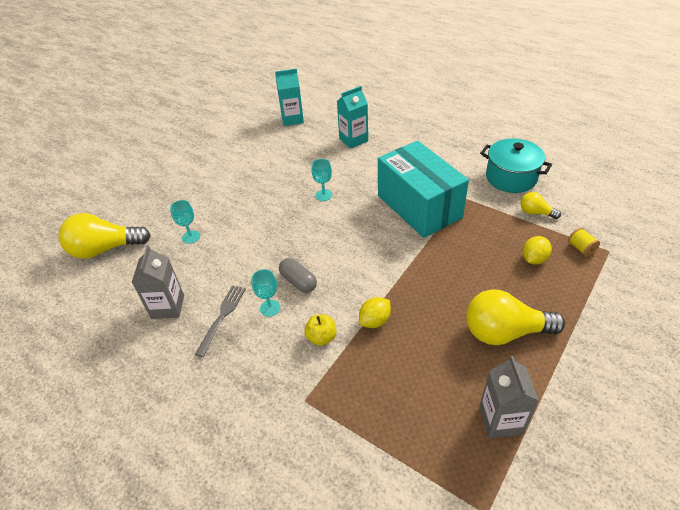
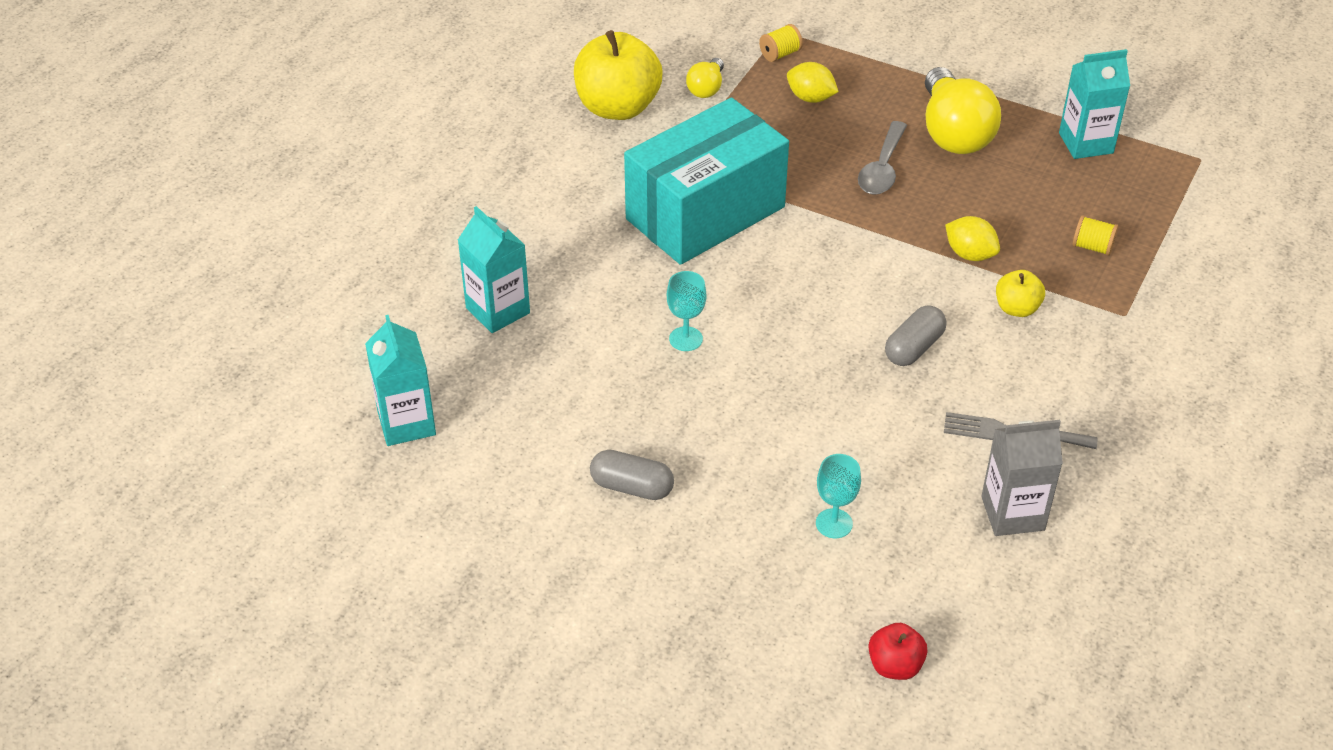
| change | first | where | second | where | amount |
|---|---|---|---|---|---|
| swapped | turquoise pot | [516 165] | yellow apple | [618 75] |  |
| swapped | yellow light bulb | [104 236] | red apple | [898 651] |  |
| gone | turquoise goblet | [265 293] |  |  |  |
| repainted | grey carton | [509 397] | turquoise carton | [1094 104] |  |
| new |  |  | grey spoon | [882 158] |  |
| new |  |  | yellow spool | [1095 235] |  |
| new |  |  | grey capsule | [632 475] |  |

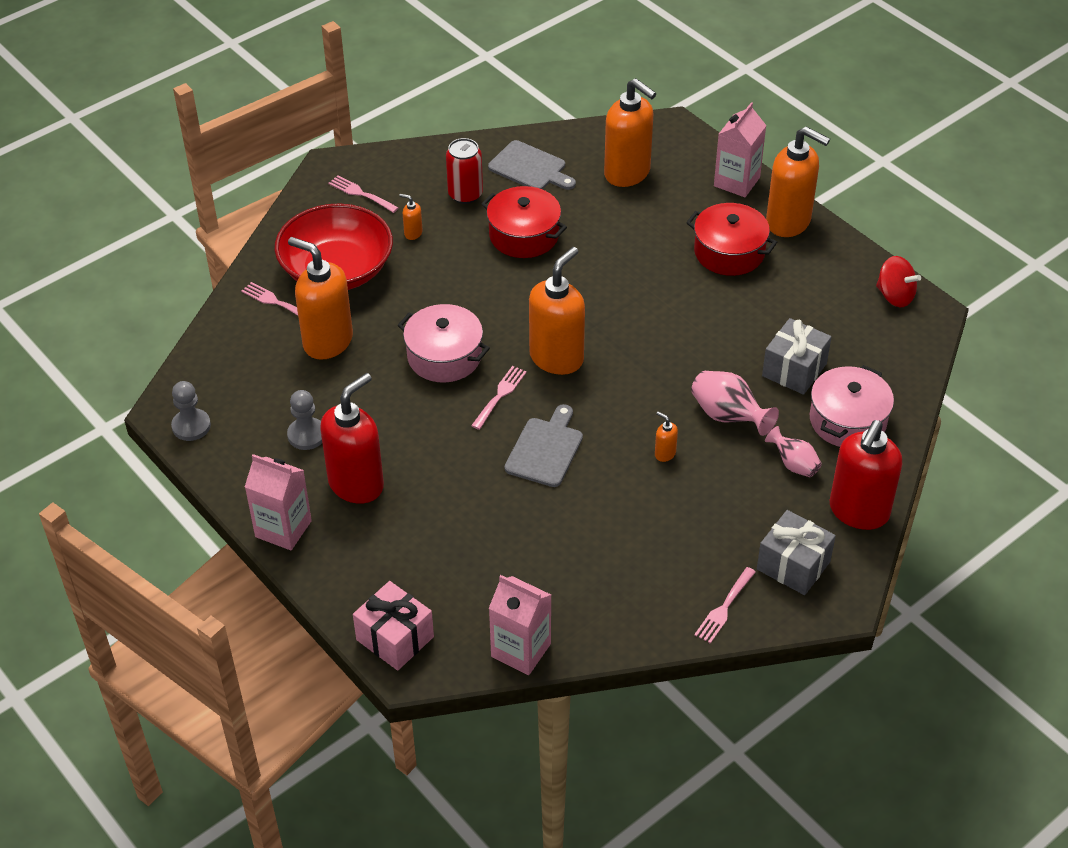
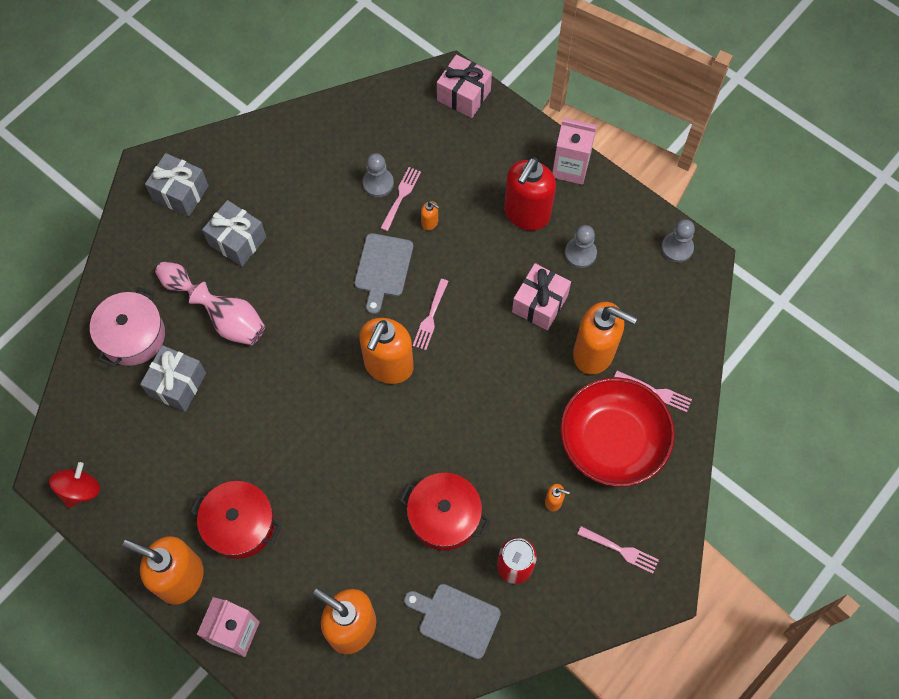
| change | first | where | second | where | amount |
|---|---|---|---|---|---|
| rotated | red spinning top | [898 281] |  | [74 485] | 90 degrees clockwise |
| gone | pink pot | [443 343] |  |  |  |
| shifted | orange soap dispenser | [666 437] |  | [430 215] |  |
| gone | red soap dispenser | [866 475] |  |  |  |
| shifted | pink fork | [725 605] |  | [401 199] |  |
| gone | pink carton | [520 625] |  |  |  |
| new |  |  | grey pawn | [378 175] |  |
| new |  |  | grey gift | [234 233] |  |
| new |  |  | pink gift | [541 296] |  |

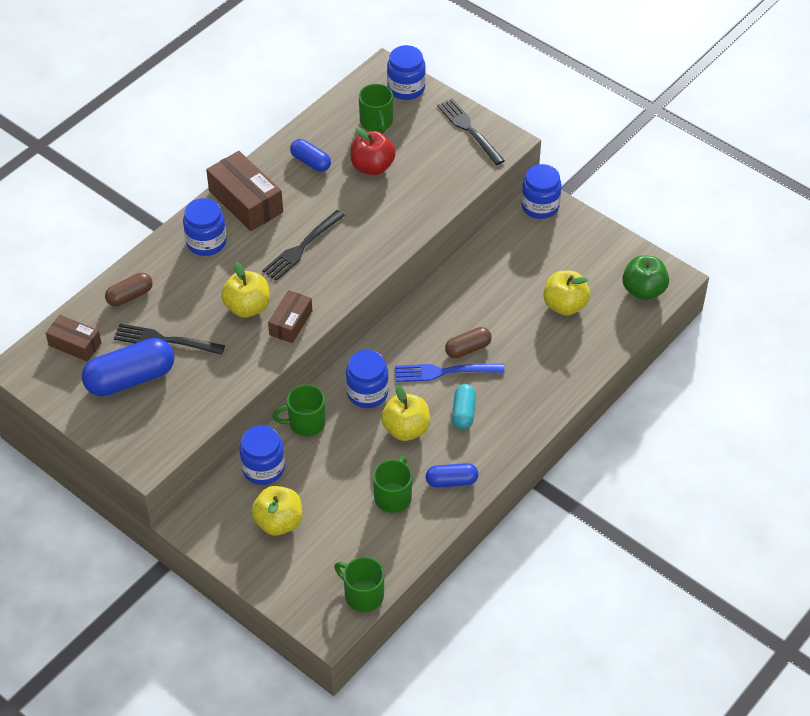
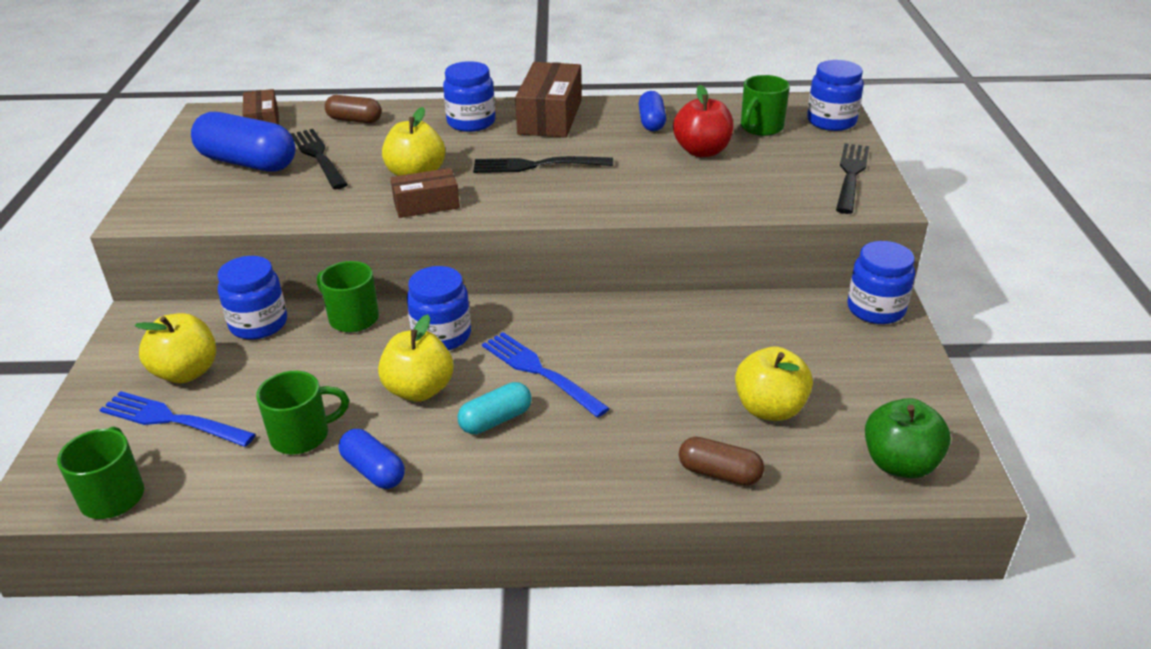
| change | first | where | second | where | amount |
|---|---|---|---|---|---|
| shifted | brown capsule | [468 342] |  | [721 461] |  |
| new |  |  | blue fork | [178 419] |  |

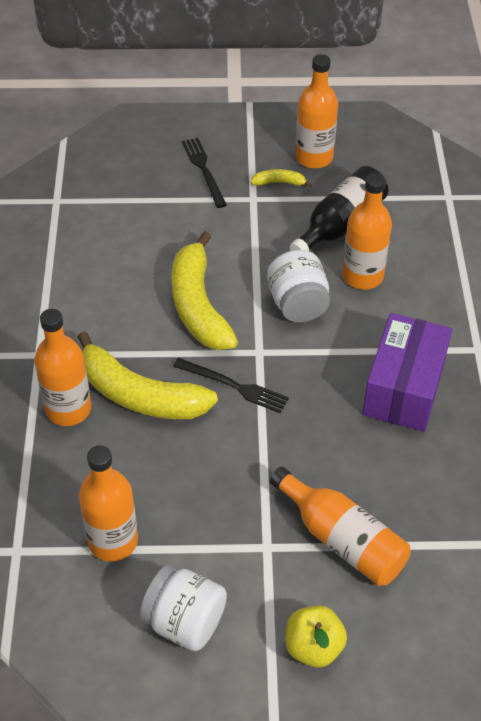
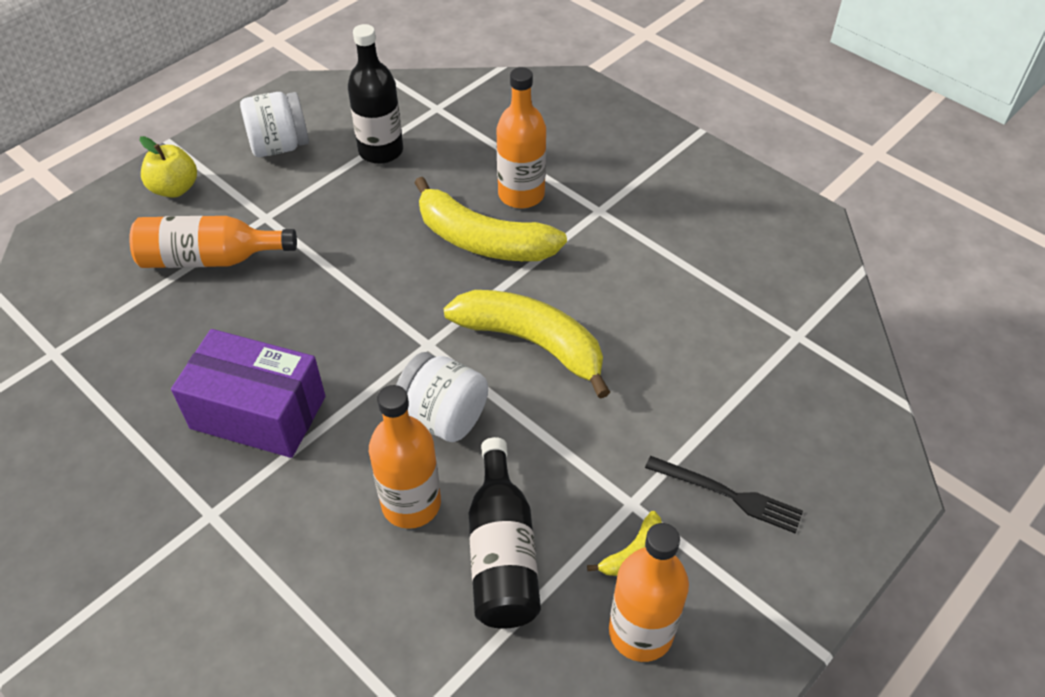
| change | first | where | second | where | amount |
|---|---|---|---|---|---|
| rotated | purple box | [407 372] |  | [248 393] | 45 degrees counterclockwise |
| rotated | yellow banana | [148 375] |  | [490 219] | 135 degrees counterclockwise |
| gone | black fork | [231 385] |  |  |  |
| repainted | orange bottle | [108 503] | black bottle | [375 94] |  |

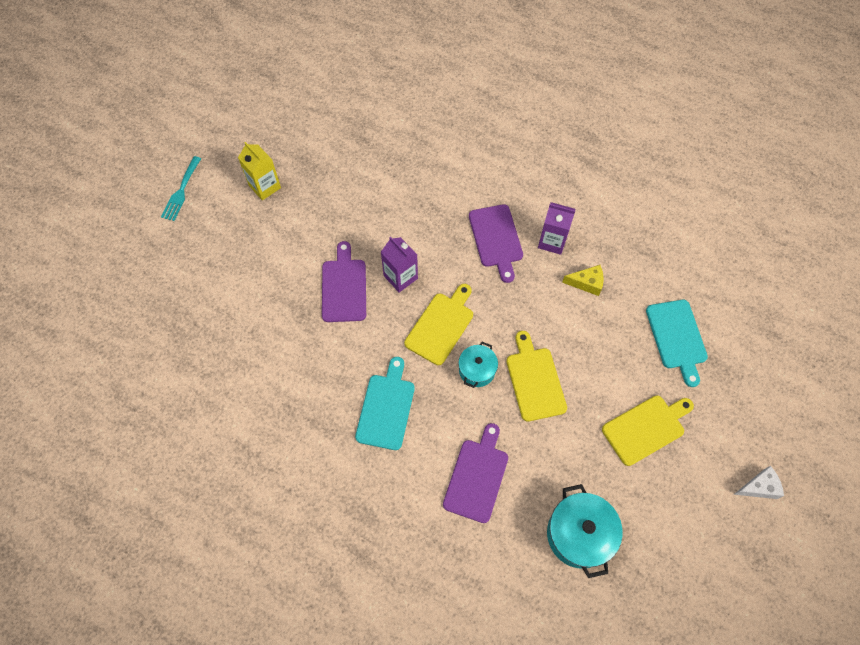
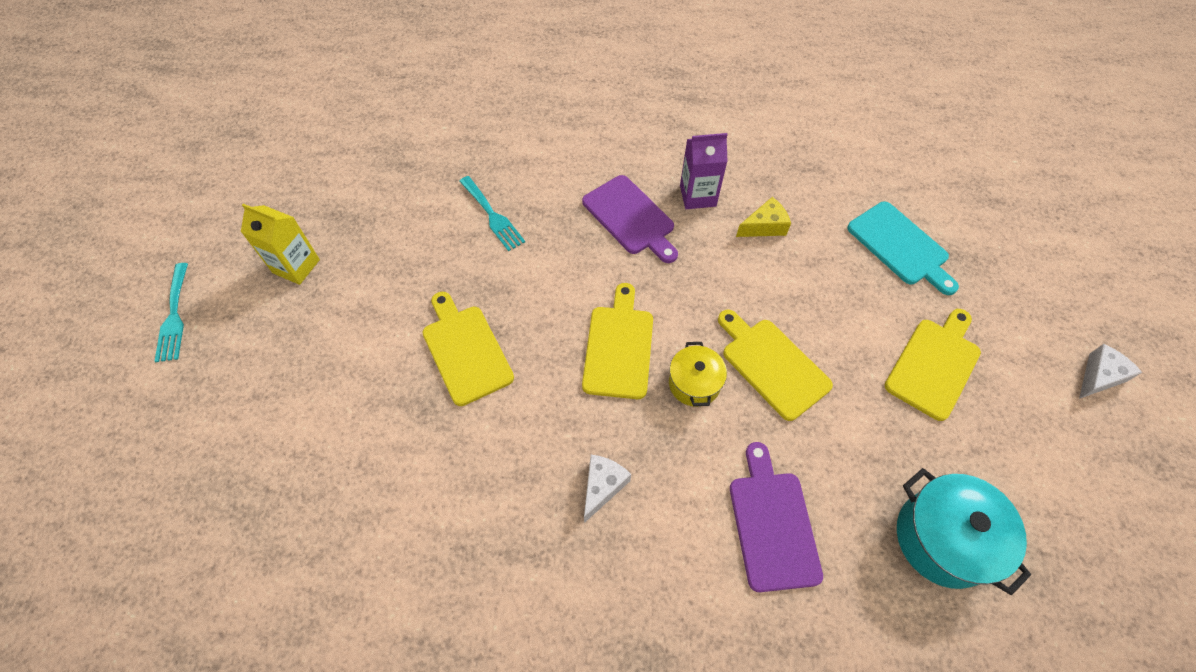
| change | first | where | second | where | amount |
|---|---|---|---|---|---|
| gone | purple carton | [399 265] |  |  |  |
| repainted | purple cutting board | [344 281] | yellow cutting board | [468 349] |  |
| repainted | turquoise pot | [478 365] | yellow pot | [698 374] |  |
| swapped | turquoise cutting board | [385 403] | white cheese | [607 489] |  |
| new |  |  | turquoise fork | [492 213] |  |

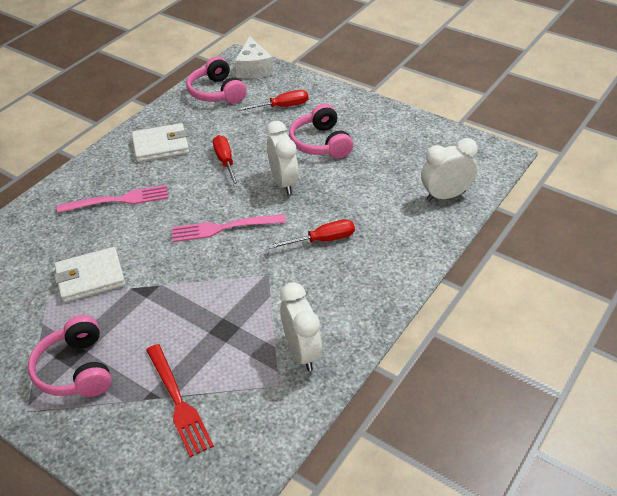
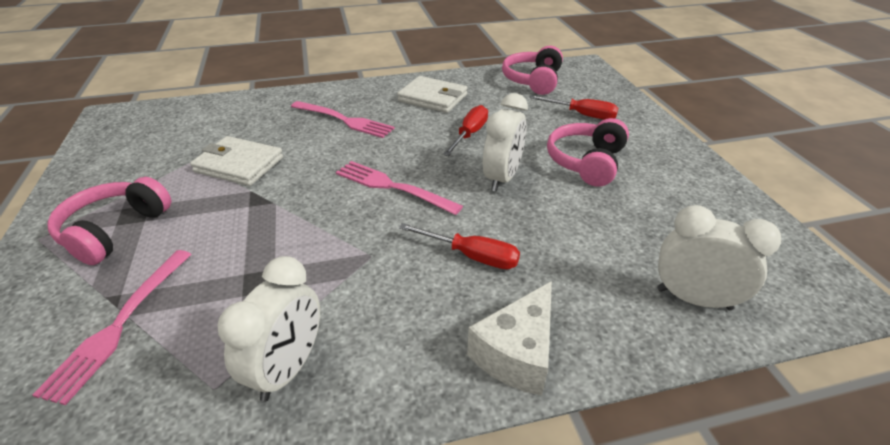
| change | first | where | second | where | amount |
|---|---|---|---|---|---|
| shifted | white cheese | [254 57] |  | [509 338] |  |
| repainted | red fork | [180 400] | pink fork | [112 327] |  |

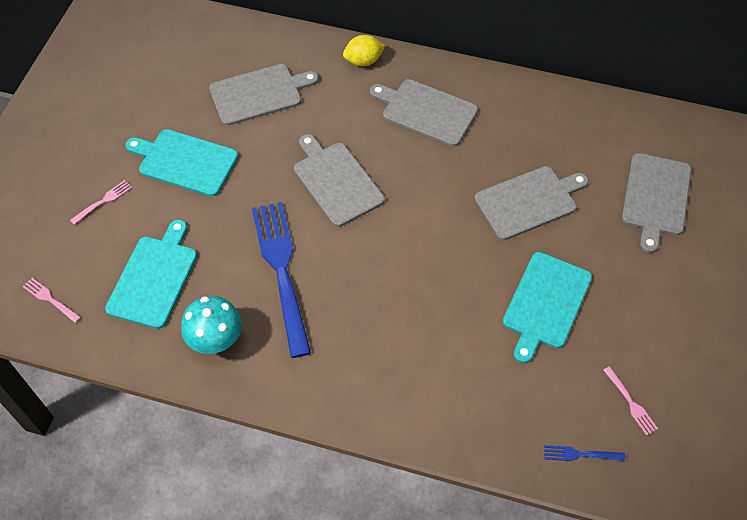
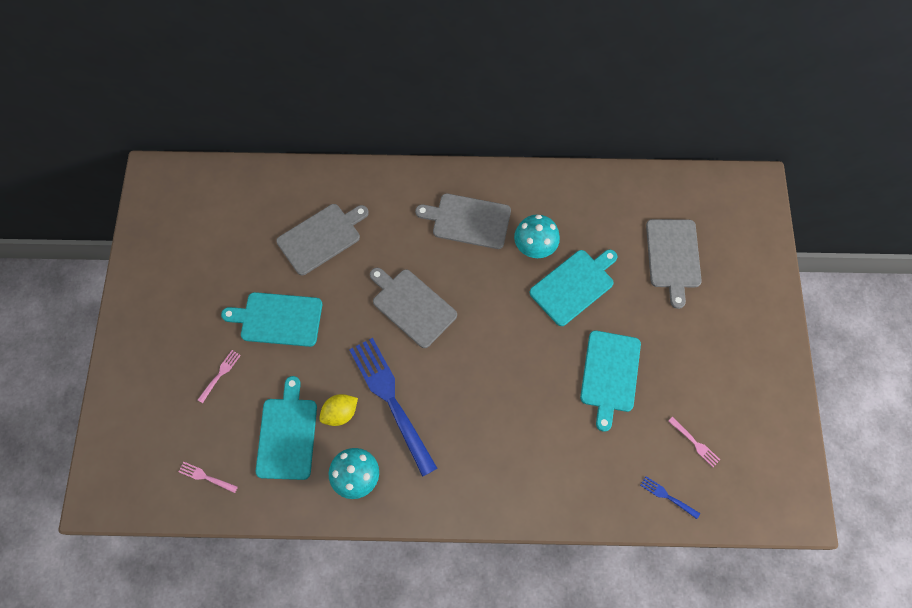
| change | first | where | second | where | amount |
|---|---|---|---|---|---|
| shifted | yellow lemon | [364 50] |  | [338 410] |  |
| repainted | grey cutting board | [531 203] | turquoise cutting board | [573 287] |  |
| rotated | blue fork | [584 453] |  | [670 497] | 45 degrees clockwise |
| new |  |  | turquoise mushroom | [537 236] |  |

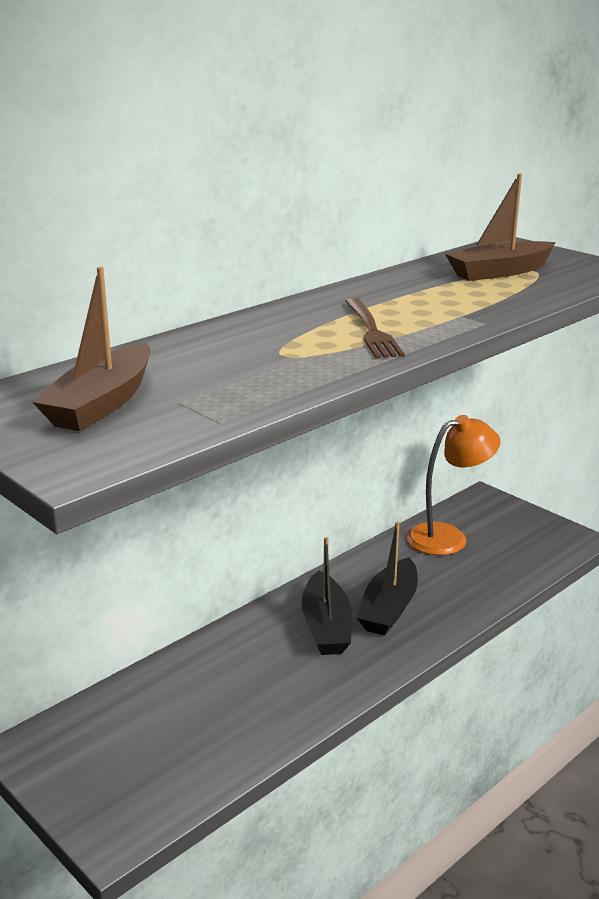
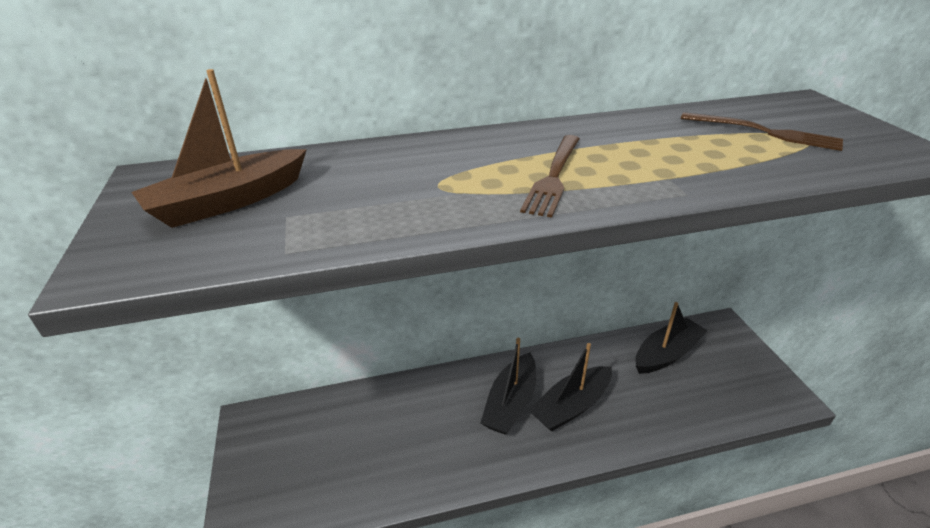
| change | first | where | second | where | amount |
|---|---|---|---|---|---|
| swapped | brown boat | [500 227] | brown fork | [762 131] |  |
| swapped | orange lamp | [453 485] | black boat | [671 338] |  |

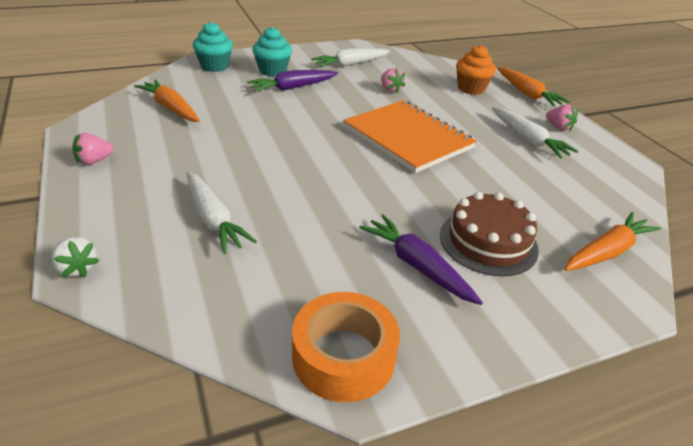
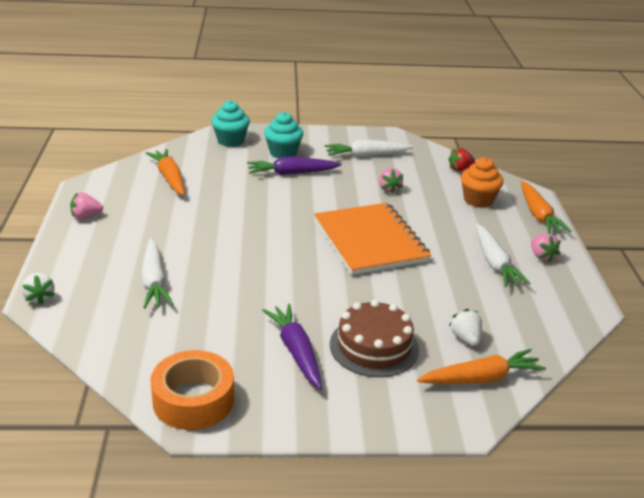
| change | first | where | second | where | amount |
|---|---|---|---|---|---|
| new |  |  | red strawberry | [462 159] |  |
| new |  |  | white strawberry | [465 327] |  |

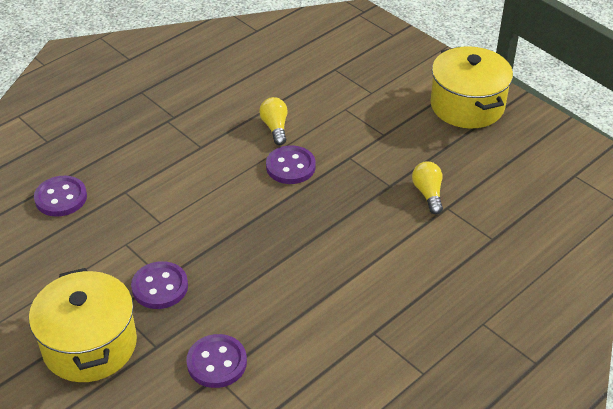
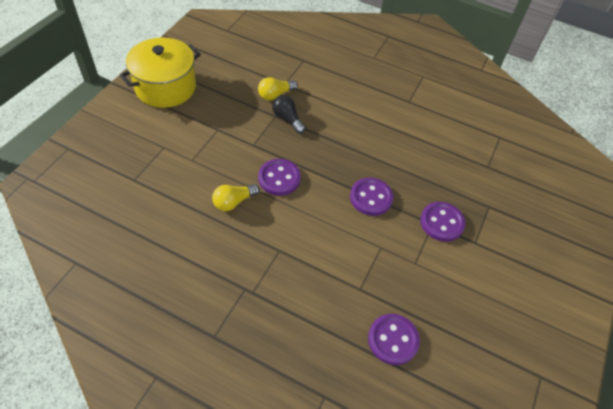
| change | first | where | second | where | amount |
|---|---|---|---|---|---|
| gone | yellow pot | [83 325] |  |  |  |
| shifted | purple button | [216 361] |  | [371 197] |  |
| new |  |  | black light bulb | [288 114] |  |

